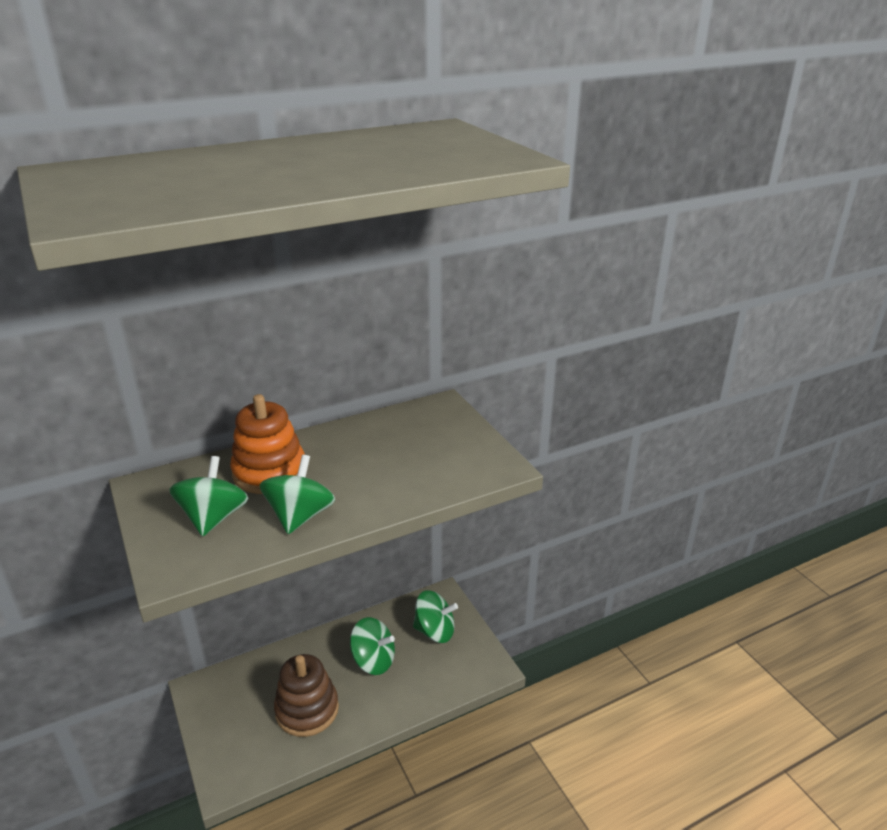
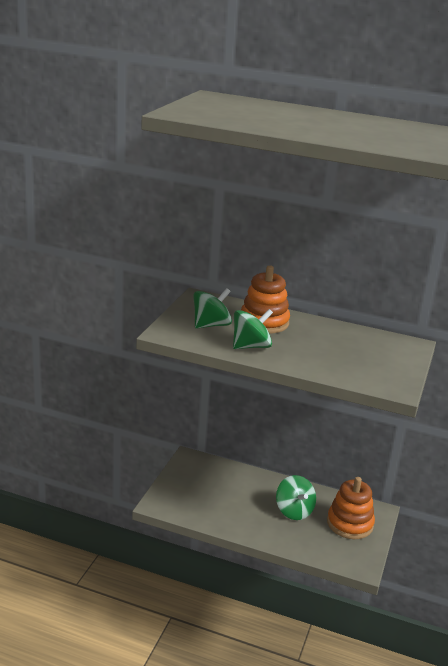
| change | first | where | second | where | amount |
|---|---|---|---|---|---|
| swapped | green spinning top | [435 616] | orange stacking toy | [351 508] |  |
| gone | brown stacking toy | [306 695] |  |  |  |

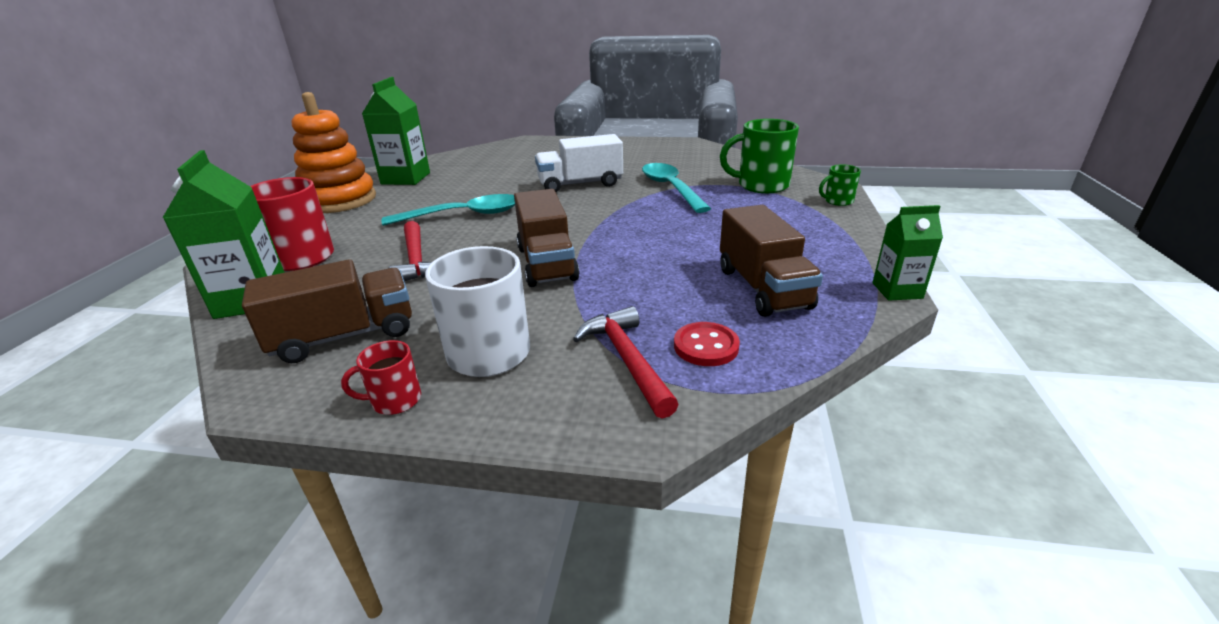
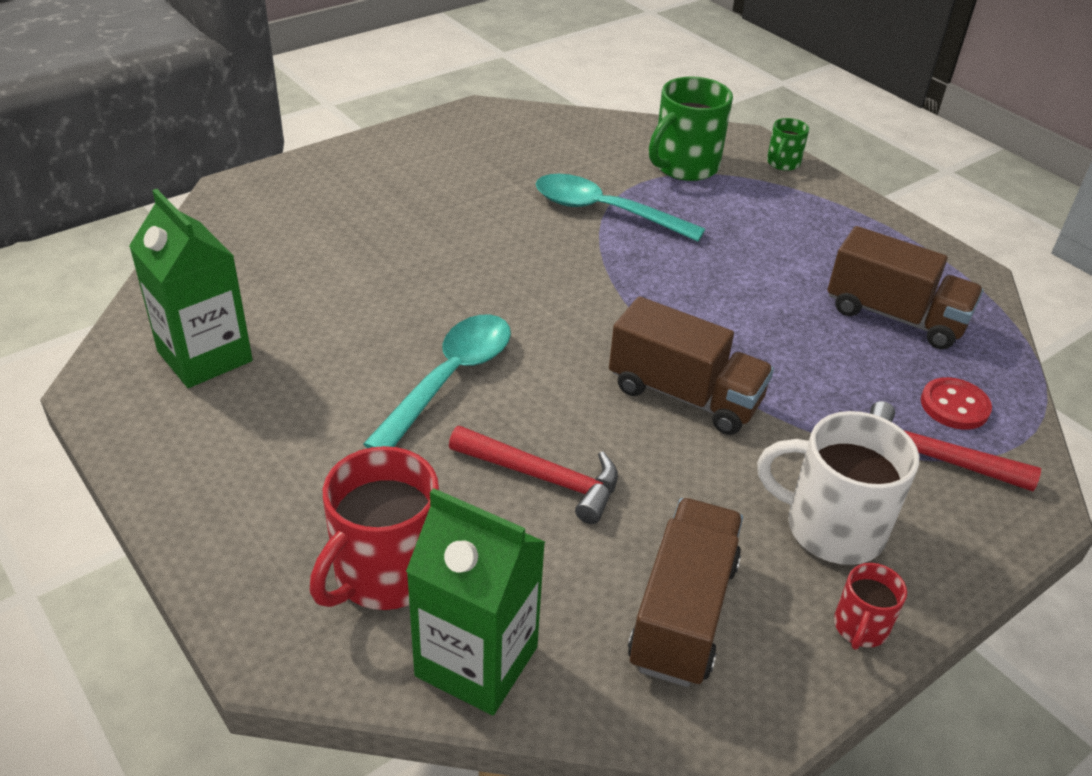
| change | first | where | second | where | amount |
|---|---|---|---|---|---|
| gone | orange stacking toy | [334 152] |  |  |  |
| gone | white truck | [579 163] |  |  |  |
| gone | green carton | [907 253] |  |  |  |

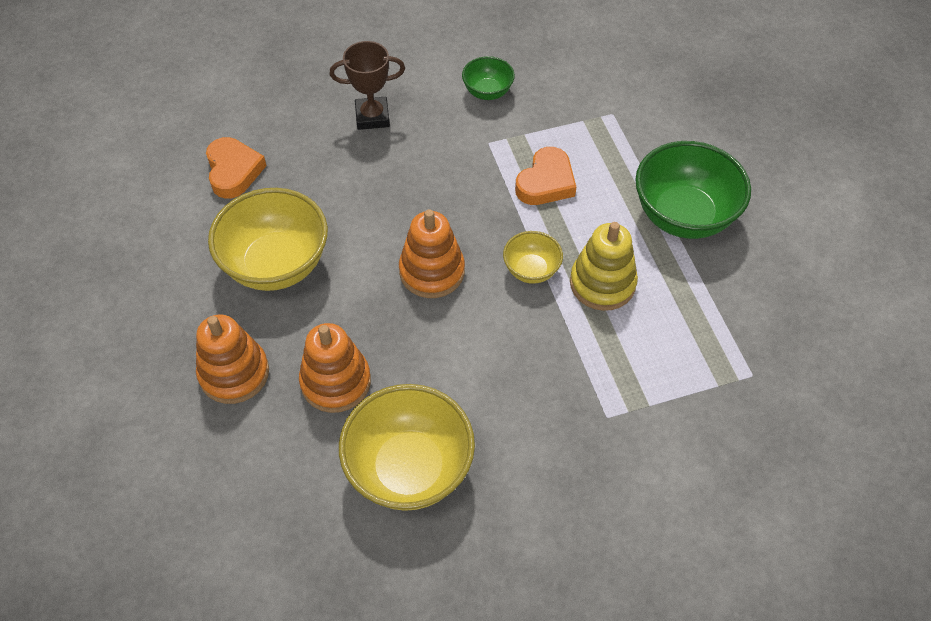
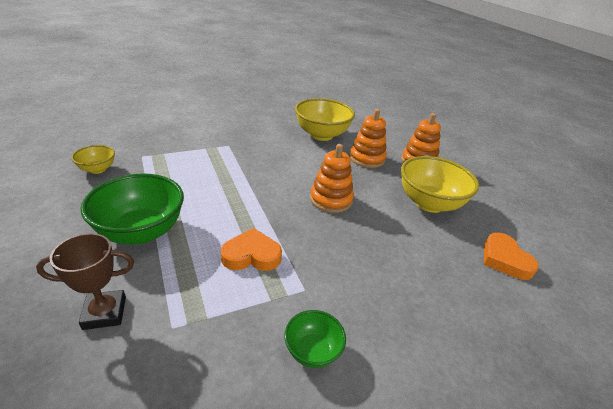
| change | first | where | second | where | amount |
|---|---|---|---|---|---|
| shifted | brown trophy | [367 85] |  | [85 281] |  |
| rotated | orange heart | [545 176] |  | [251 249] | 60 degrees clockwise |
| gone | yellow stacking toy | [604 266] |  |  |  |
| shifted | yellow bowl | [533 257] |  | [93 159] |  |

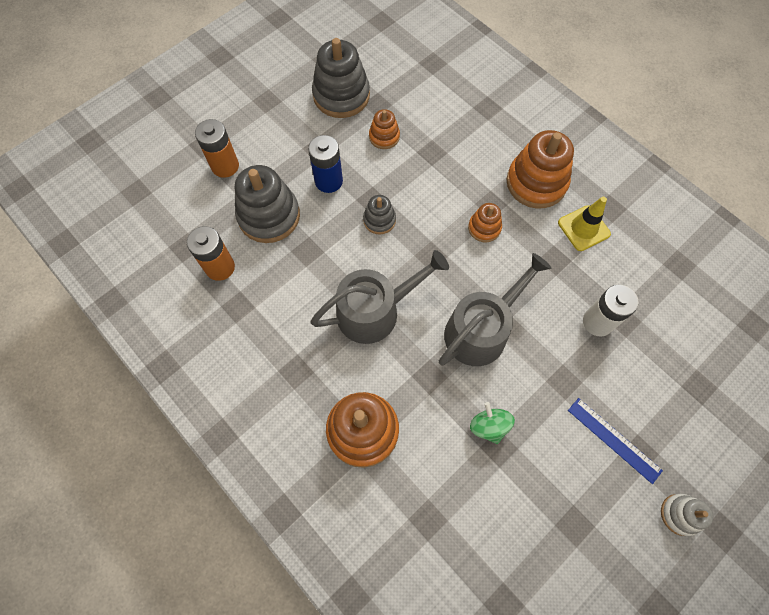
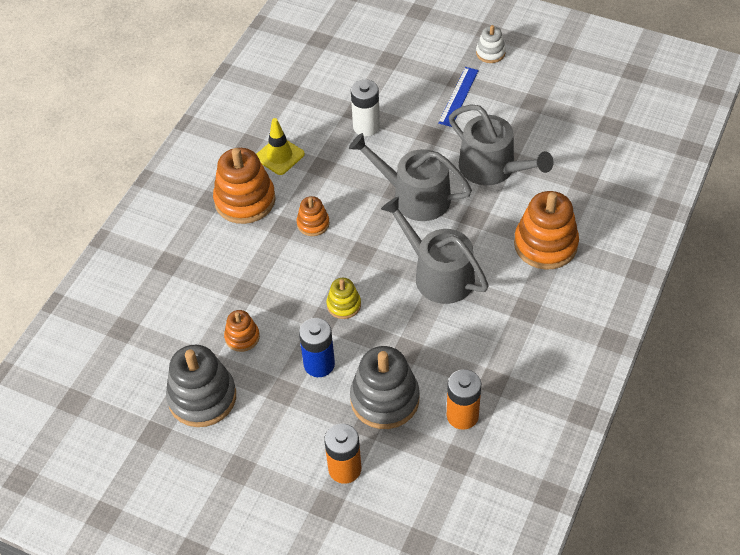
| change | first | where | second | where | amount |
|---|---|---|---|---|---|
| repainted | grey stacking toy | [379 214] | yellow stacking toy | [344 298] |  |
| swapped | green spinning top | [492 423] | grey watering can | [501 145] |  |

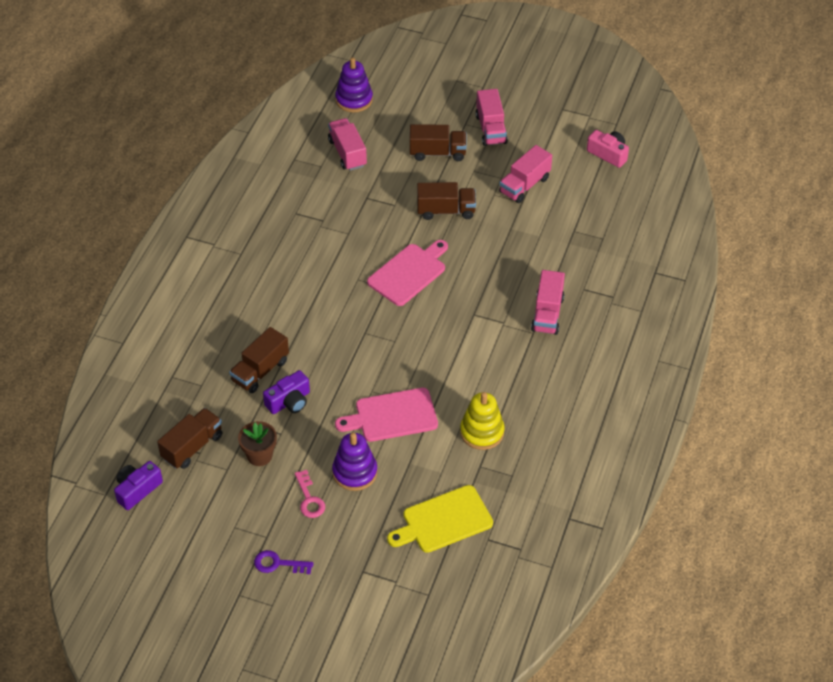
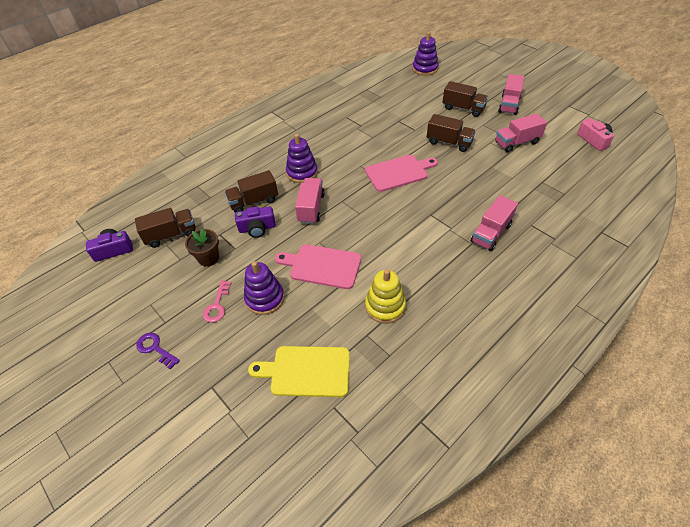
| change | first | where | second | where | amount |
|---|---|---|---|---|---|
| shifted | pink truck | [347 144] |  | [310 201] |  |
| new |  |  | purple stacking toy | [302 158] |  |

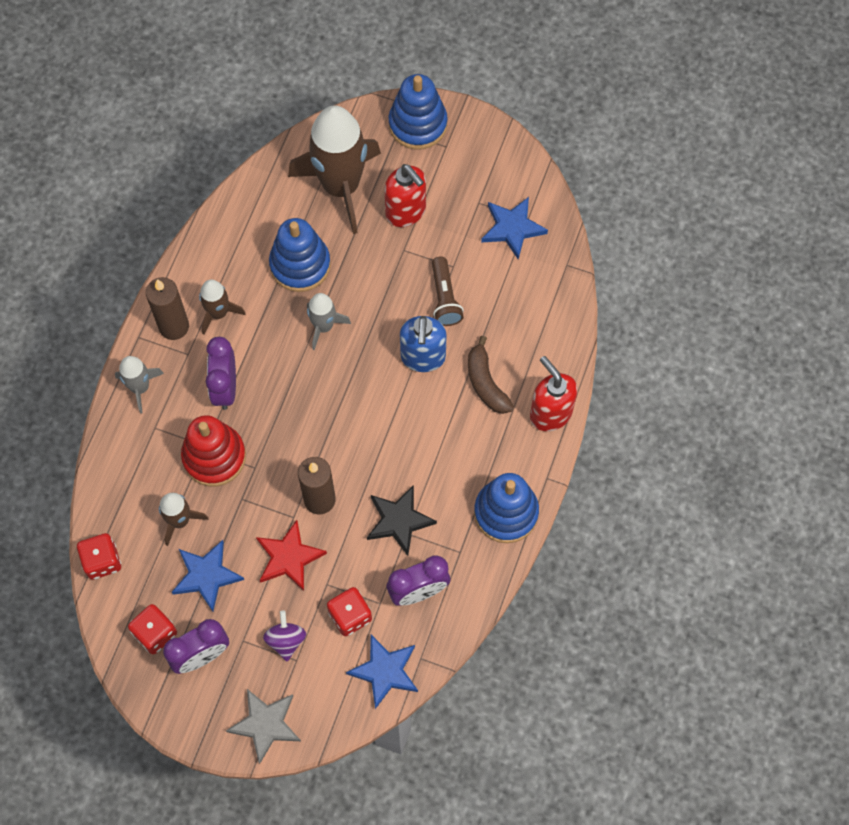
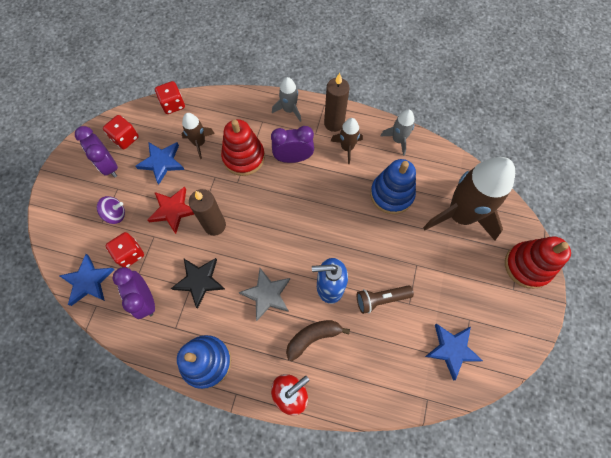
| change | first | where | second | where | amount |
|---|---|---|---|---|---|
| repainted | blue stacking toy | [418 112] | red stacking toy | [538 262] |  |
| gone | red soap dispenser | [405 195] |  |  |  |
| shifted | grey rocket | [329 321] |  | [398 133] |  |
| shifted | grey star | [263 726] |  | [264 294] |  |

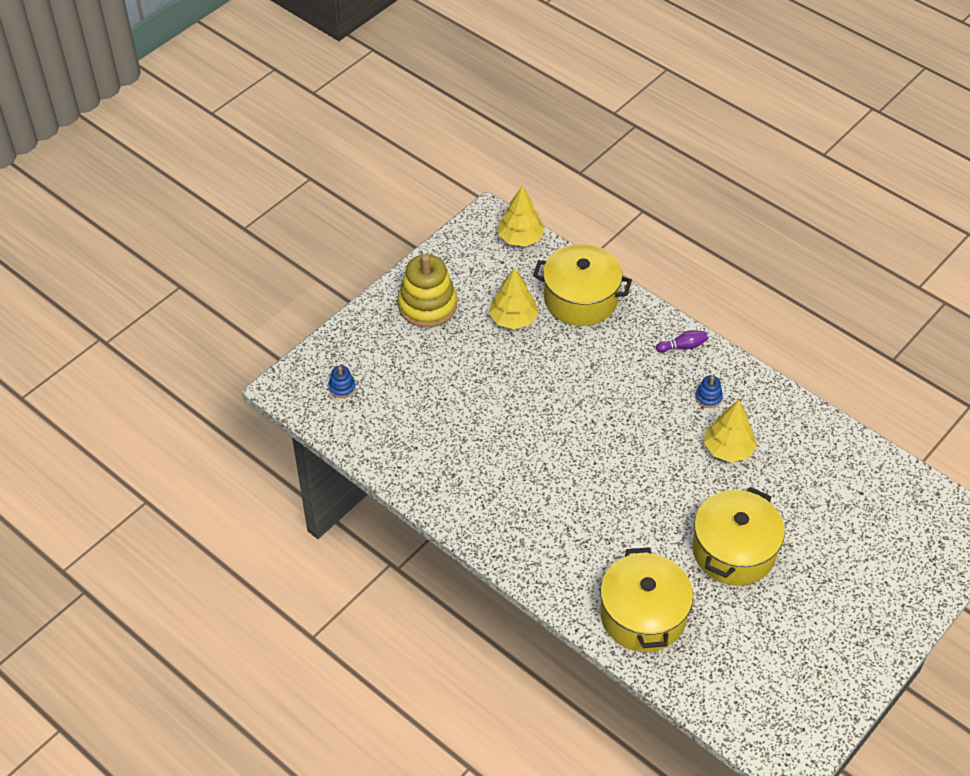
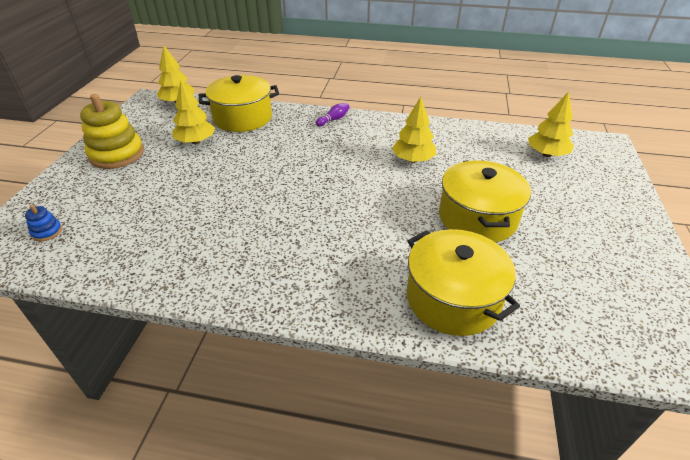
| change | first | where | second | where | amount |
|---|---|---|---|---|---|
| gone | blue stacking toy | [709 391] |  |  |  |
| new |  |  | yellow tree | [551 124] |  |

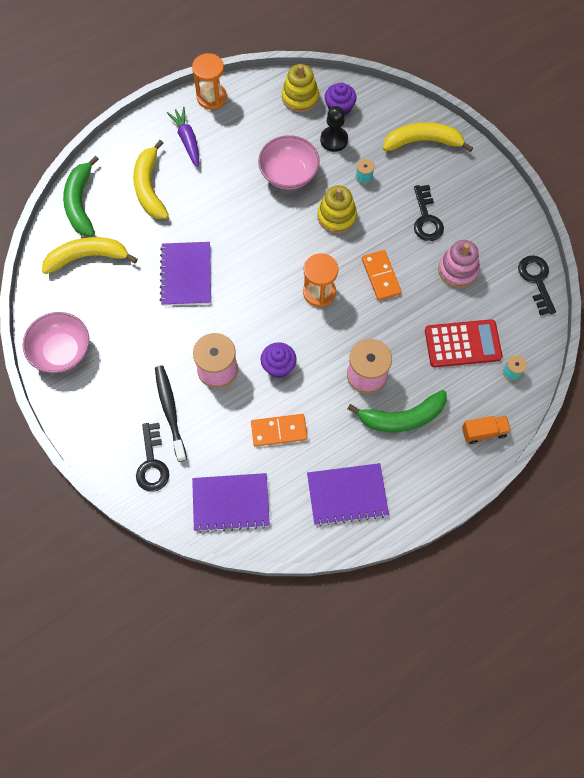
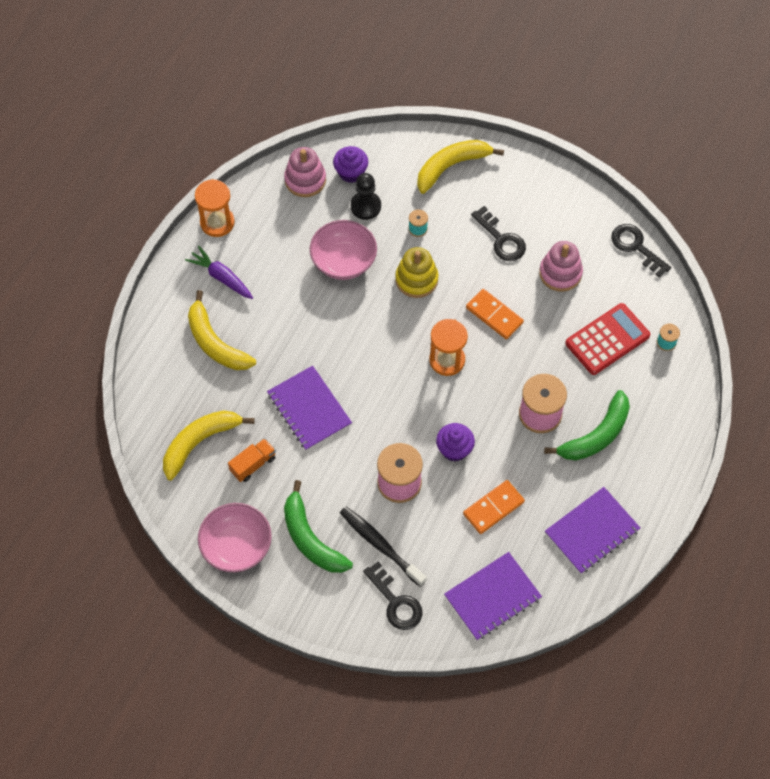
| change | first | where | second | where | amount |
|---|---|---|---|---|---|
| repainted | yellow stacking toy | [300 88] | pink stacking toy | [305 172] |  |
| shifted | green banana | [81 196] |  | [318 526] |  |
| shifted | orange truck | [486 430] |  | [252 460] |  |

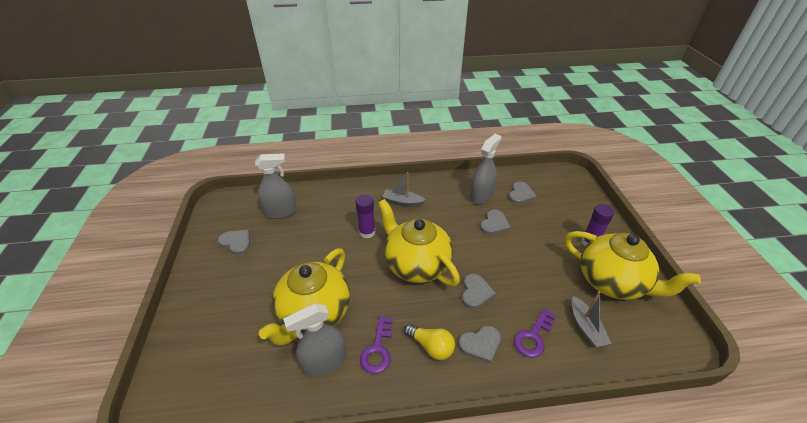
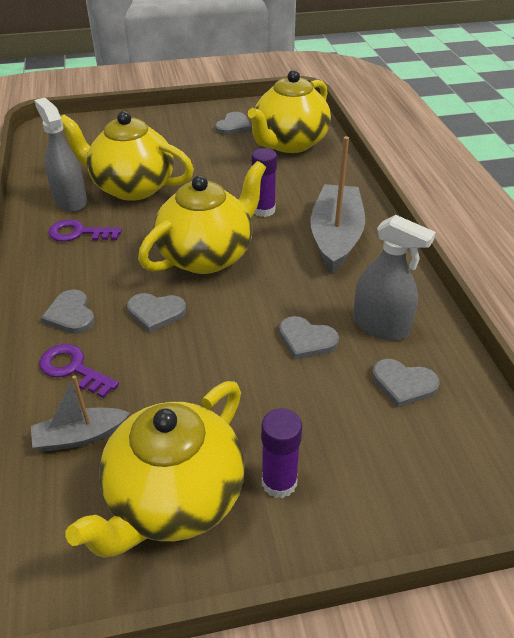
| change | first | where | second | where | amount |
|---|---|---|---|---|---|
| swapped | grey spray bottle | [276 186] | yellow teapot | [289 111] |  |
| scaled | grey boat | [404 189] |  | [337 204] | x1.84 |
| gone | yellow light bulb | [429 342] |  |  |  |

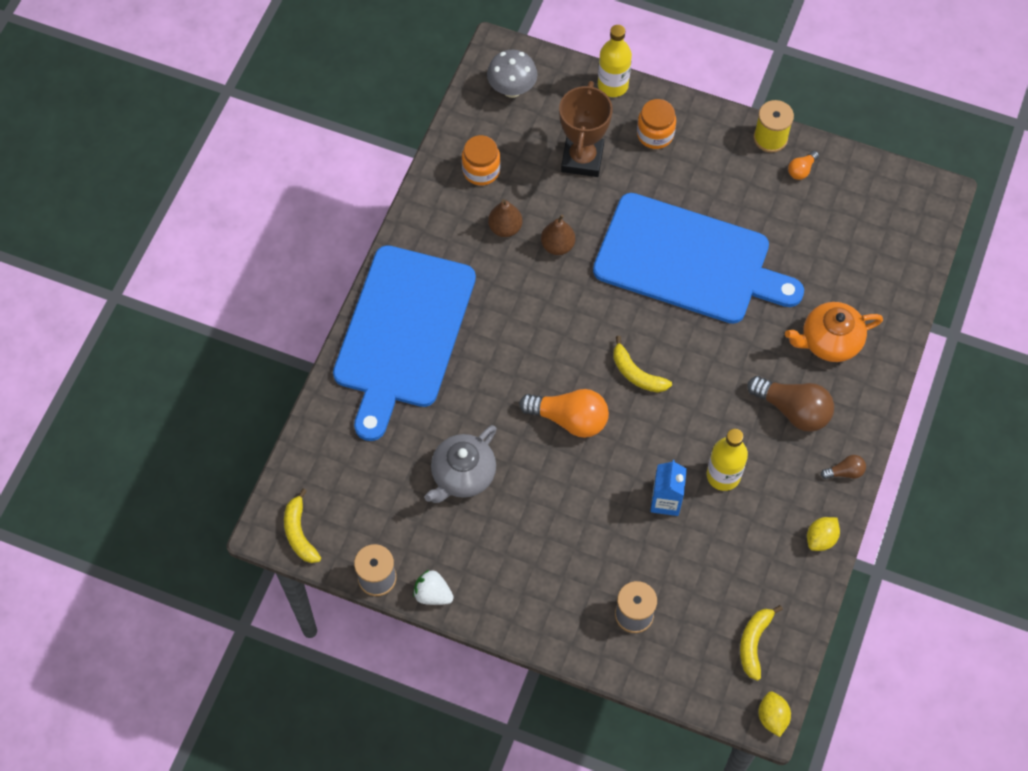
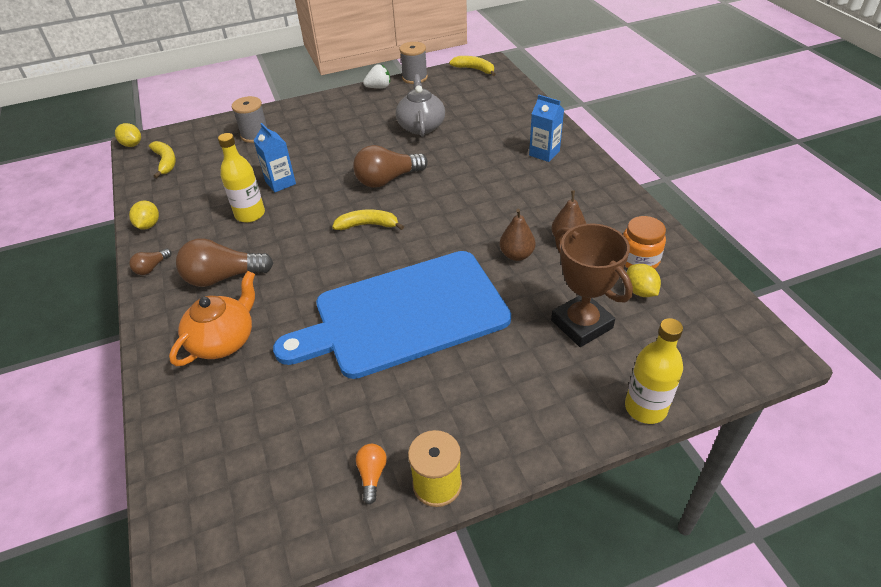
| change | first | where | second | where | amount |
|---|---|---|---|---|---|
| gone | grey mushroom | [512 74] |  |  |  |
| gone | orange jar | [656 124] |  |  |  |
| swapped | blue cutting board | [404 343] | blue carton | [546 128] |  |
| repainted | orange light bulb | [564 413] | brown light bulb | [390 166] |  |
| new |  |  | yellow lemon | [644 280] |  |

